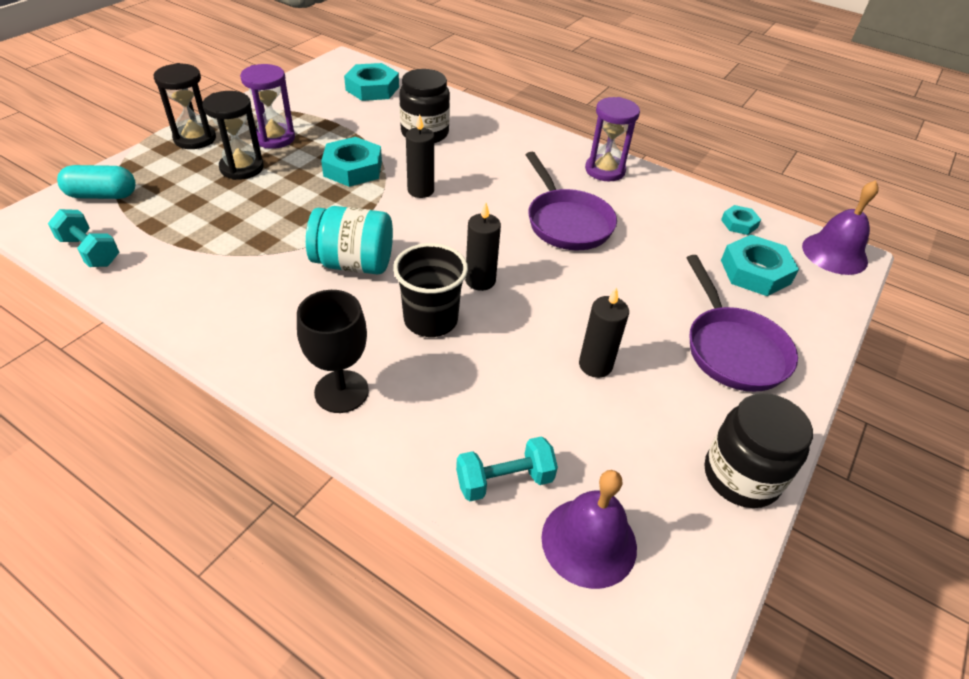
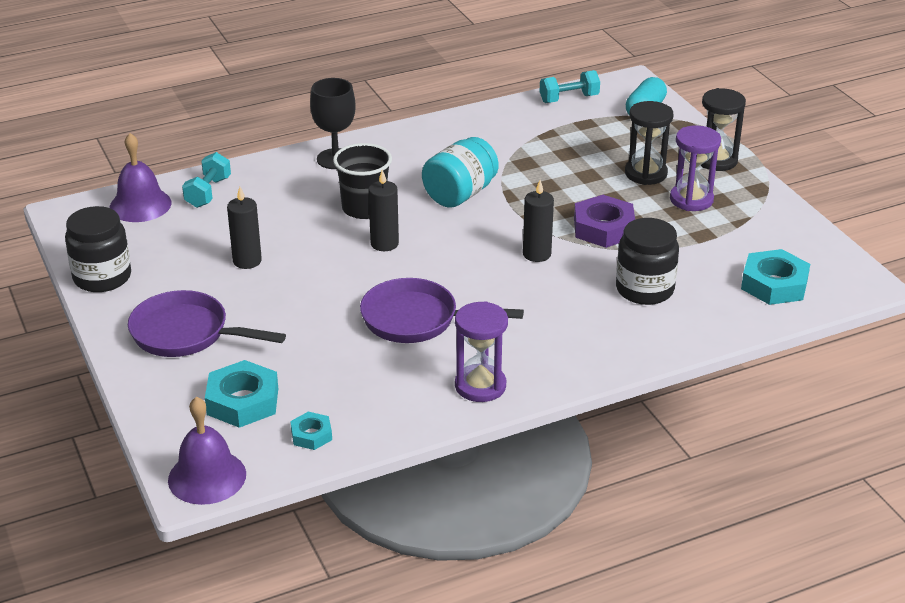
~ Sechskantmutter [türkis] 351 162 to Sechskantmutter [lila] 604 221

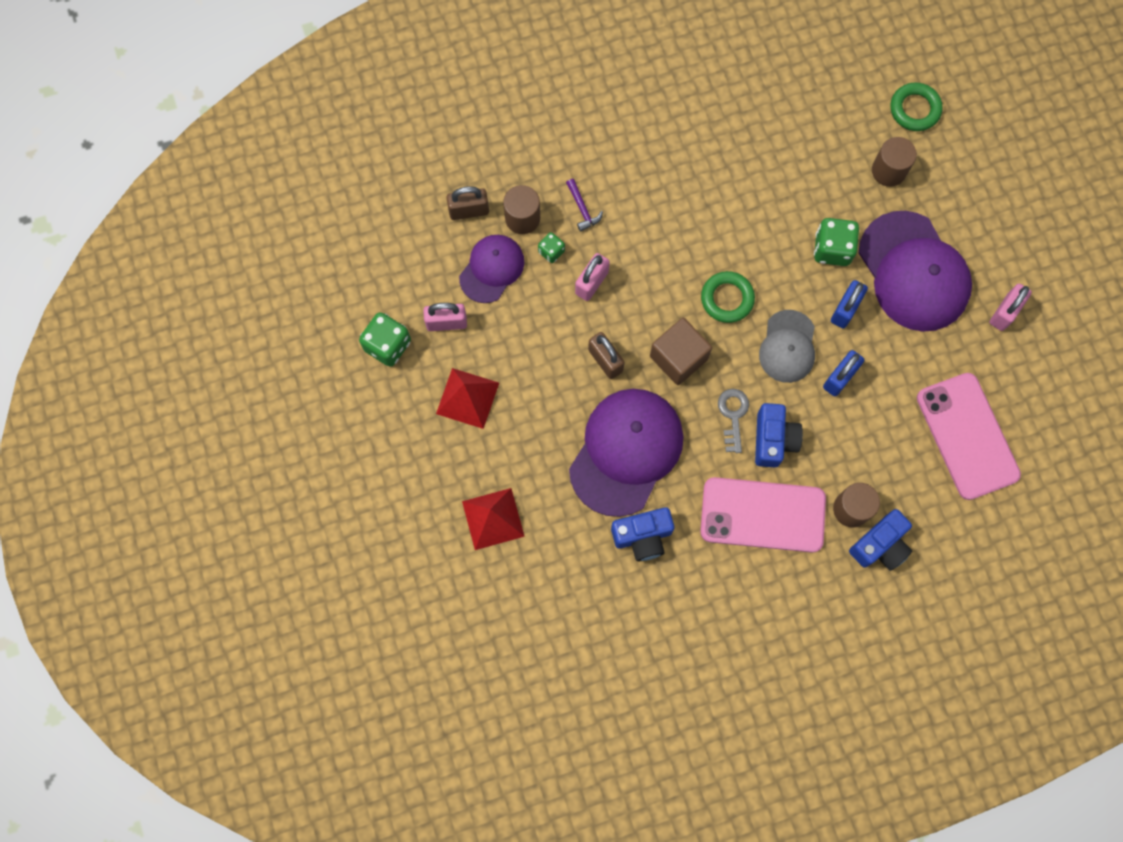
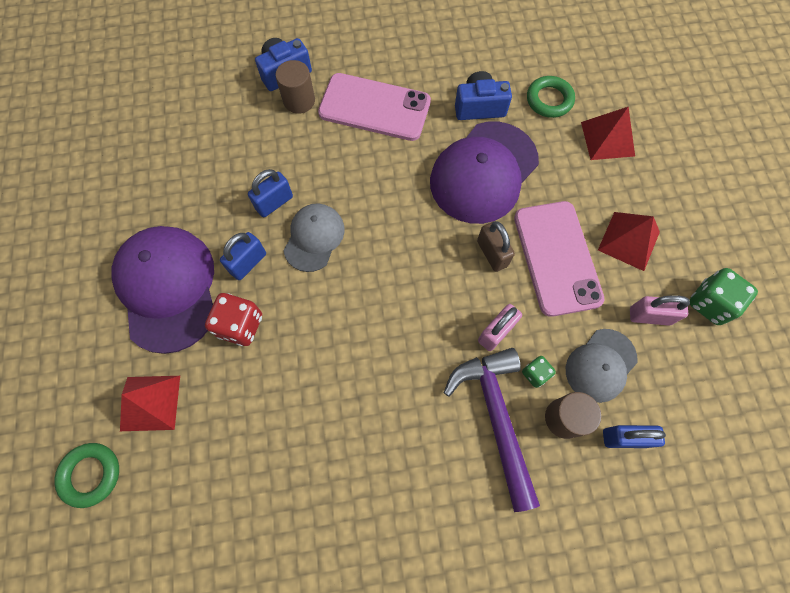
~ Vorhängeschloss [braun] 467 203 to Vorhängeschloss [blau] 634 436
~ Kappe [lila] 491 269 to Kappe [grau] 602 366
~ Hammer [lila] 584 205 = 492 430 x2.49
- Kubus [braun] 681 351
~ Ring [grün] 728 297 to 551 97
- Schlüssel [grau] 733 421
- Kamera [blau] 779 435
~ Spielwürfel [grün] 836 242 to Spielwürfel [rot] 233 319
~ Vollzylinder [braun] 894 162 to Pyramide [rot] 150 403
~ Handy [rosa] 969 436 to 559 259
- Vorhängeschloss [rosa] 1011 307

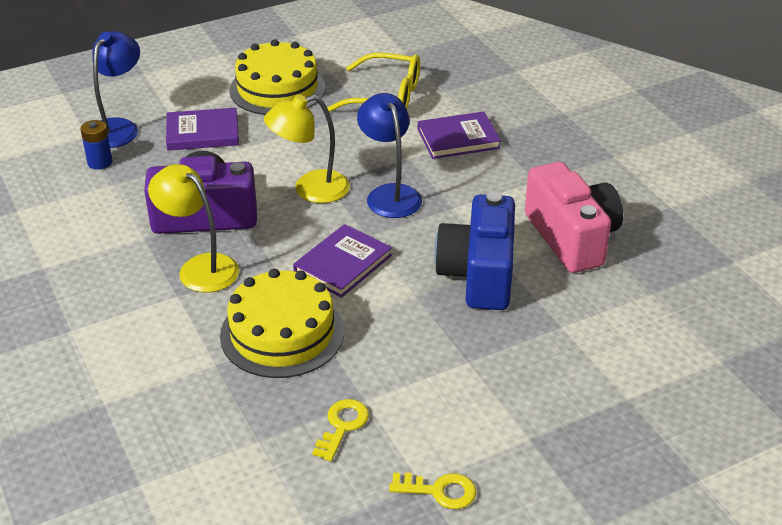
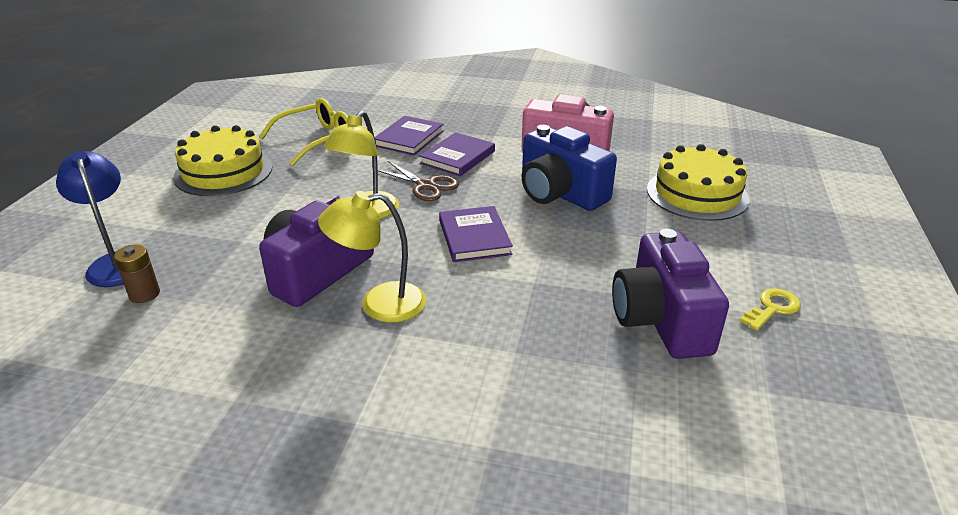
~ Batterie [blau] 96 145 to Batterie [braun] 137 273
~ Buch [lila] 202 129 to 457 154
~ Kuchen [gelb] 282 323 to 698 182
~ Schlüssel [gelb] 340 430 to Kamera [lila] 670 294
~ Lampe [blau] 389 155 to Schere [braun] 418 181

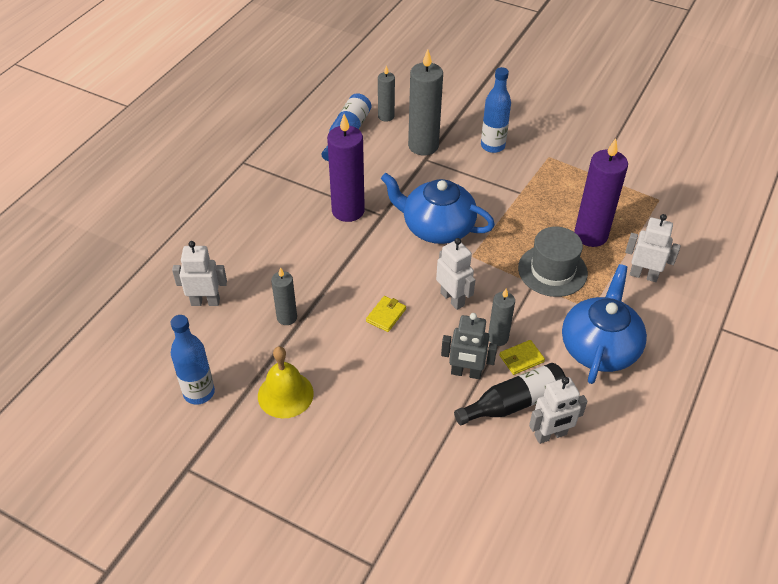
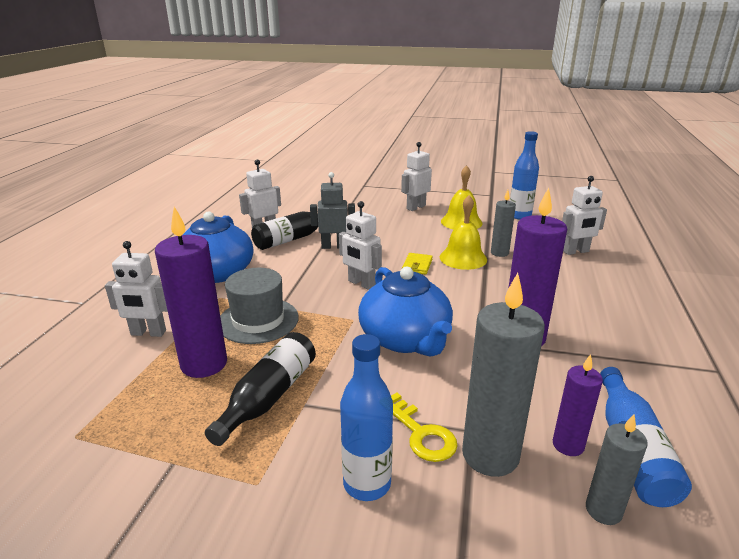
~ Teekanne [blau] 438 208 = 405 312 60 degrees clockwise
- Kerze [grau] 501 317
- Geldbörse [gelb] 522 357
+ Flasche [schwarz] 260 389
+ Schlüssel [gelb] 424 427
+ Roboter [weiß] 416 176
+ Glocke [gelb] 463 232
+ Kerze [lila] 578 405

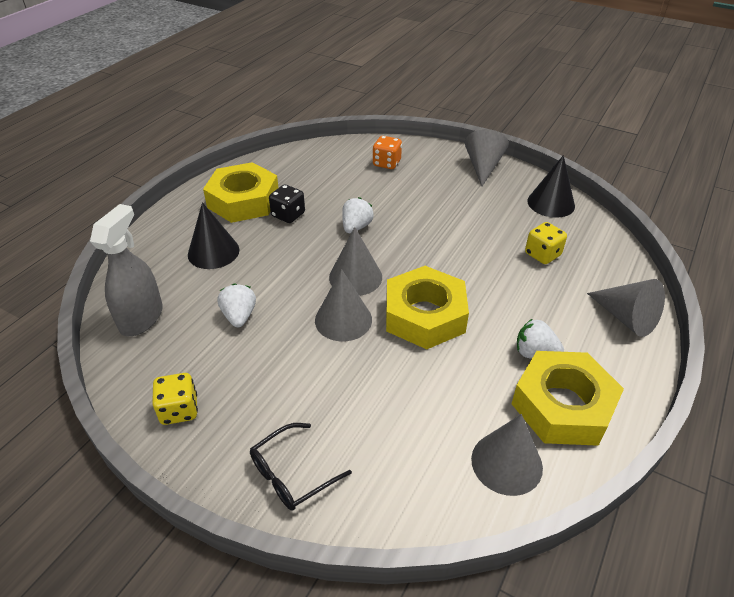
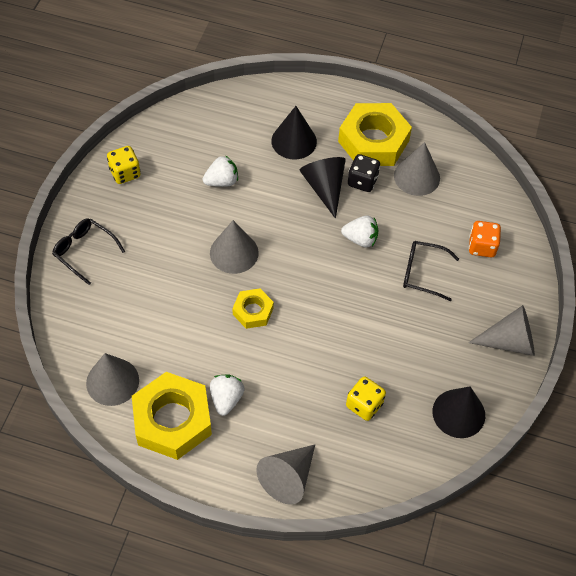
- Sprühflasche [grau] 126 270
~ Kegel [grau] 355 261 to 417 169
~ Sechskantmutter [gelb] 427 307 = 253 308 x0.52
+ Kegel [schwarz] 323 188
+ Brille [schwarz] 431 271

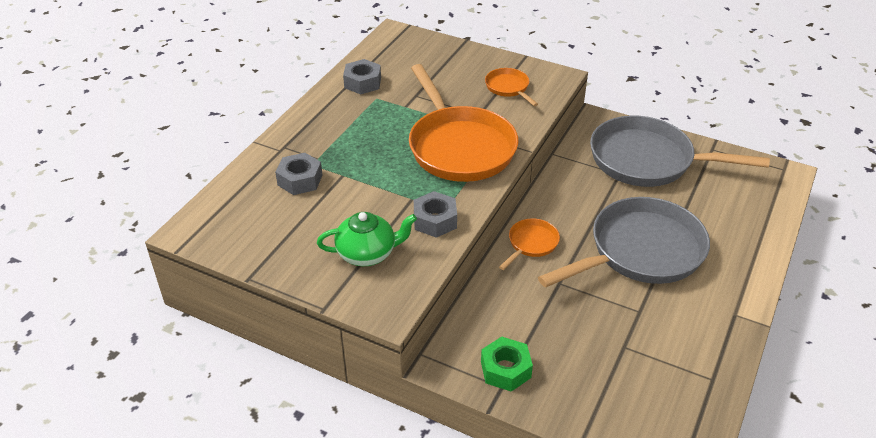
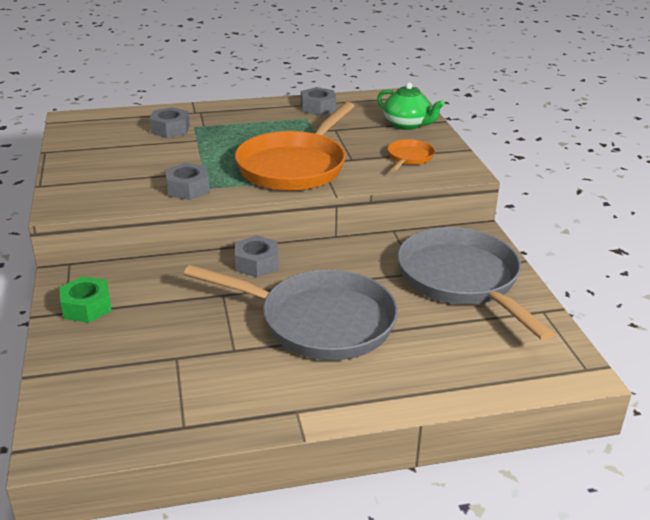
~ Teekanne [grün] 367 239 to 411 106
~ Pfanne [orange] 529 244 to Sechskantmutter [grau] 257 256

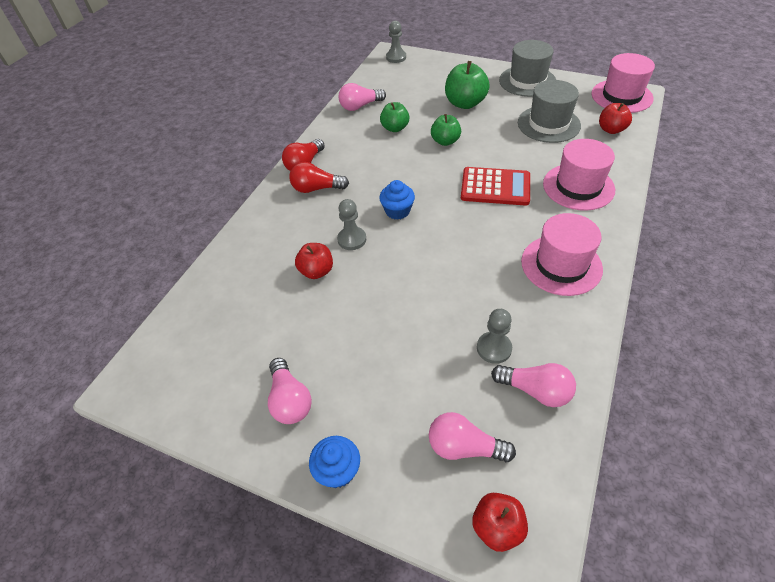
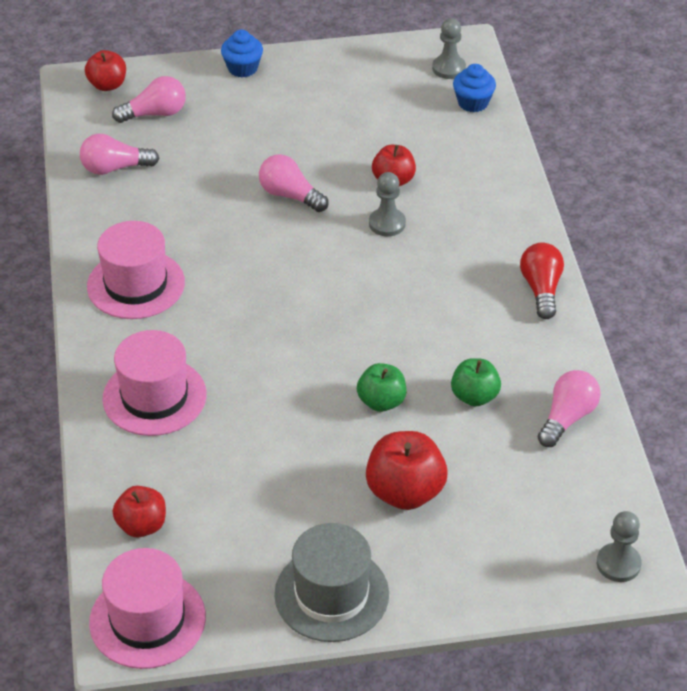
~ Glühbirne [rosa] 290 391 to 294 183
- Glühbirne [rot] 319 177
~ Muffin [blau] 397 200 to 474 88
~ Apfel [grün] 467 85 to Apfel [rot] 407 470
- Taschenrechner [rot] 495 186
~ Bauer [grau] 494 336 to 449 48
- Hut [grau] 549 111

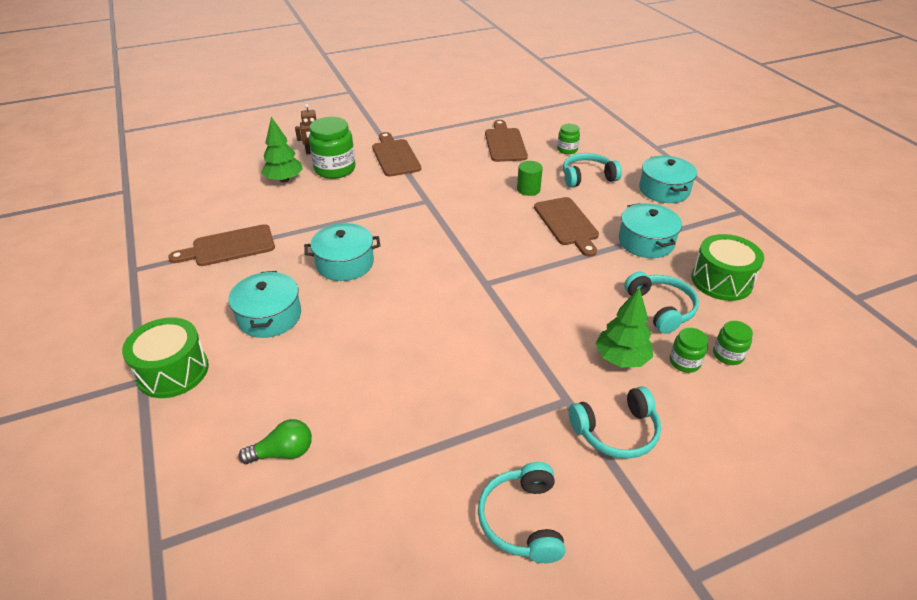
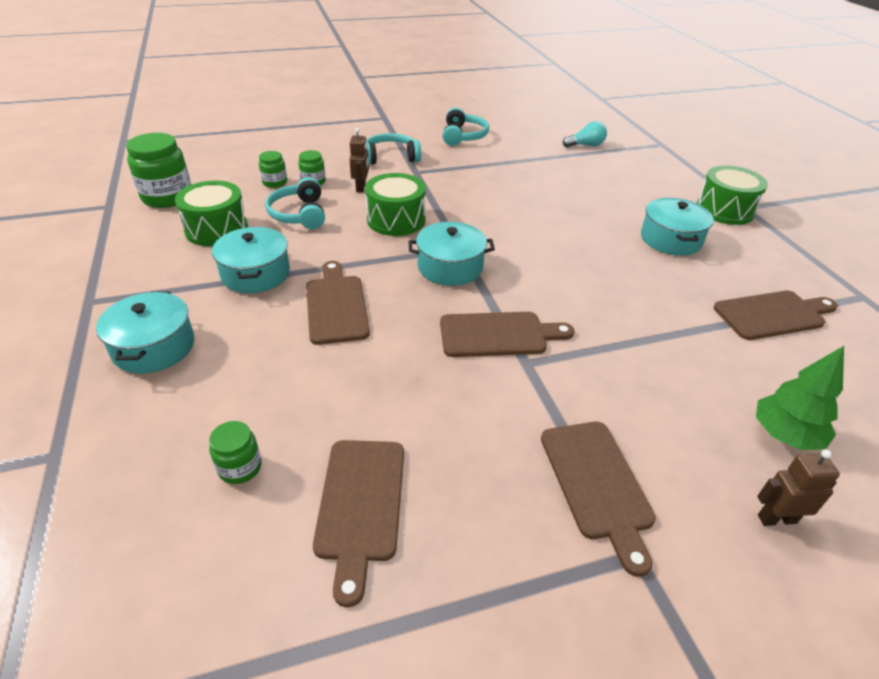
- Glühbirne [grün] 275 441
~ Kochtopf [türkis] 342 252 to 451 254
~ Einmachglas [grün] 332 148 to 158 170
- Vollzylinder [grün] 530 178
- Kopfhörer [türkis] 592 170
~ Baum [grün] 624 327 to Roboter [braun] 359 160
+ Trommel [grün] 395 204
+ Schneidebrett [braun] 507 334
+ Glühbirne [türkis] 585 134

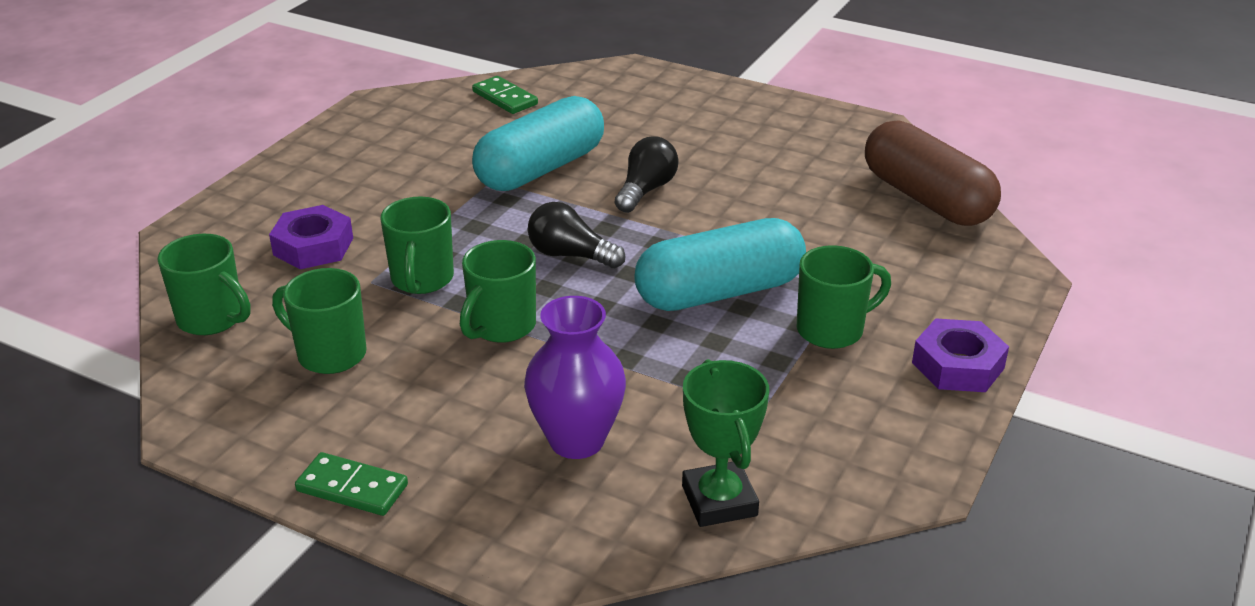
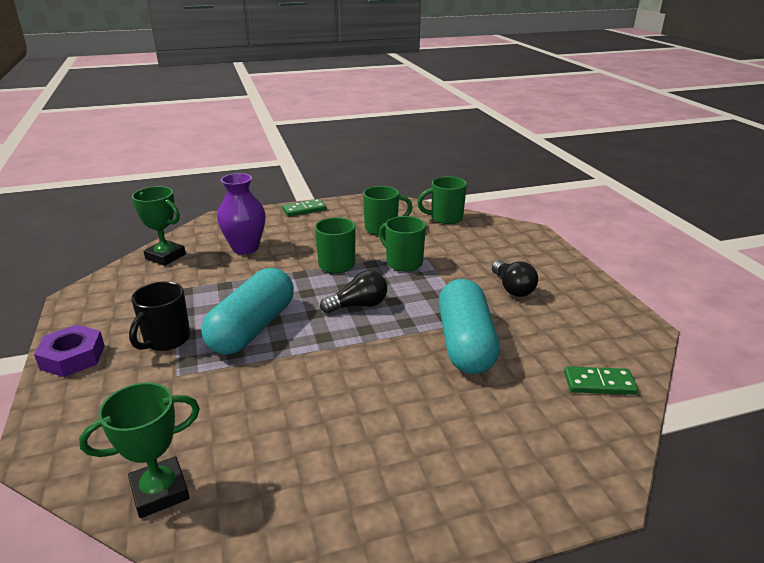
- Sechskantmutter [lila] 311 237
~ Glühbirne [schwarz] 646 174 to 515 278
~ Tasse [grün] 844 297 to Tasse [schwarz] 159 316
~ Kapsel [braun] 933 173 to Pokal [grün] 139 450

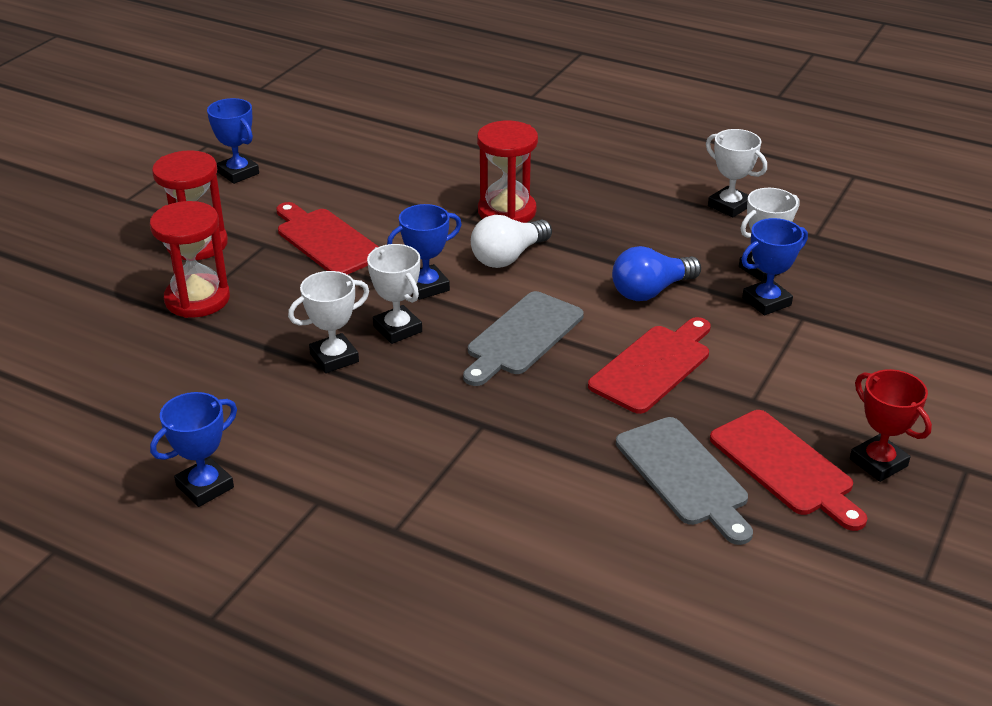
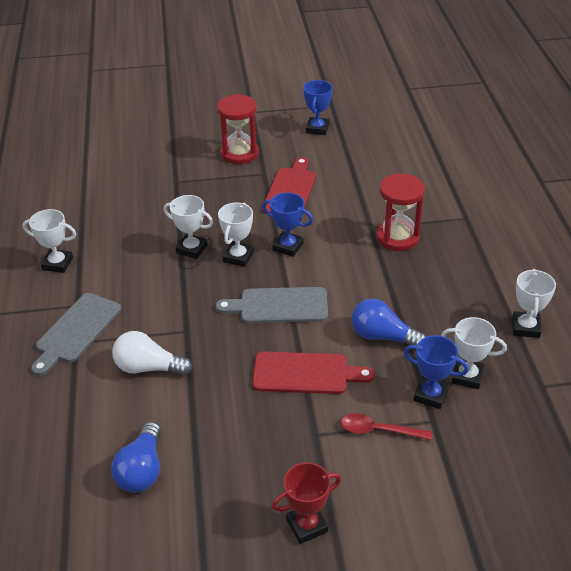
- Sanduhr [rot] 190 259
~ Pokal [blau] 193 449 to Pokal [weiß] 49 241
~ Glühbirne [weiß] 511 241 to 152 353
~ Schneidebrett [grau] 684 481 to 76 334
- Schneidebrett [rot] 788 470
~ Pokal [rot] 891 425 = 306 503 45 degrees clockwise
+ Glühbirne [blau] 136 457
+ Löffel [rot] 386 427

